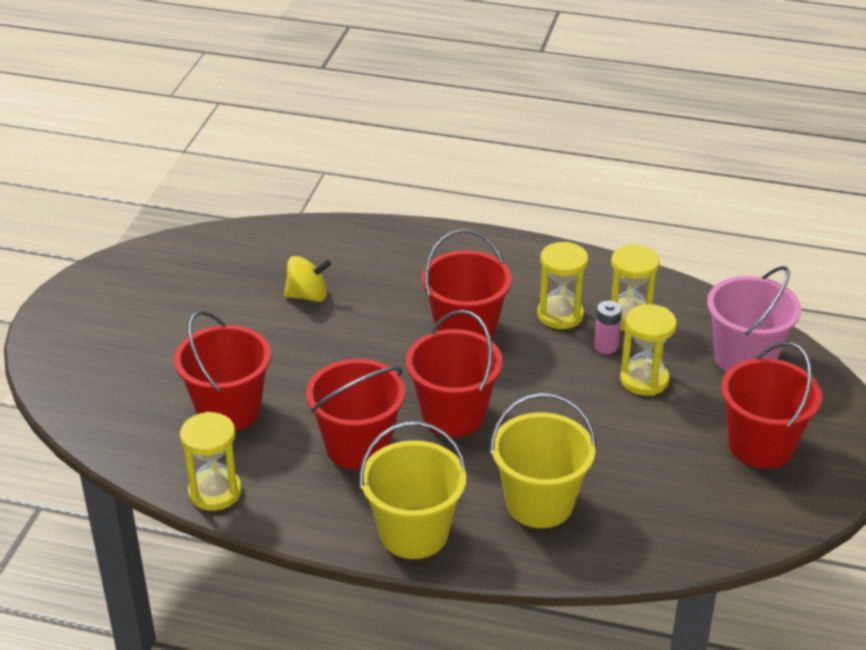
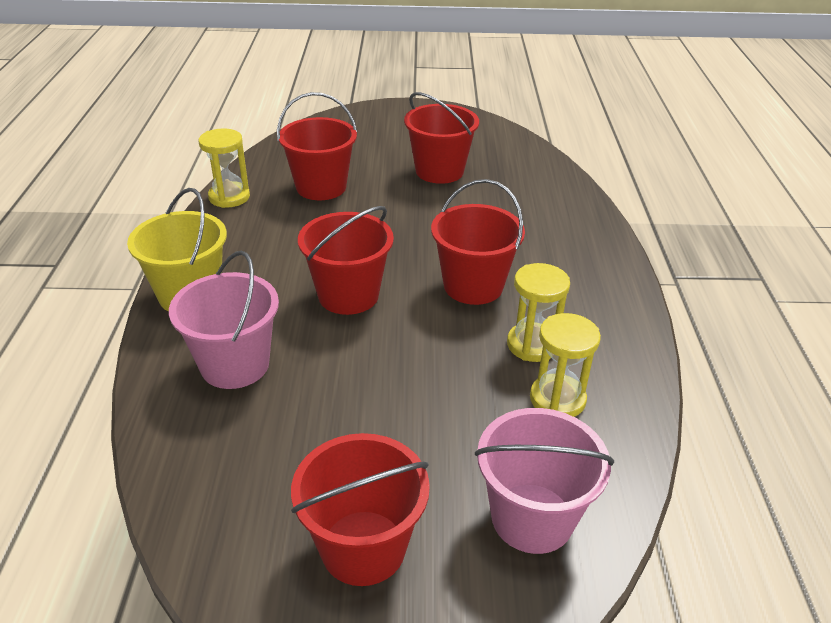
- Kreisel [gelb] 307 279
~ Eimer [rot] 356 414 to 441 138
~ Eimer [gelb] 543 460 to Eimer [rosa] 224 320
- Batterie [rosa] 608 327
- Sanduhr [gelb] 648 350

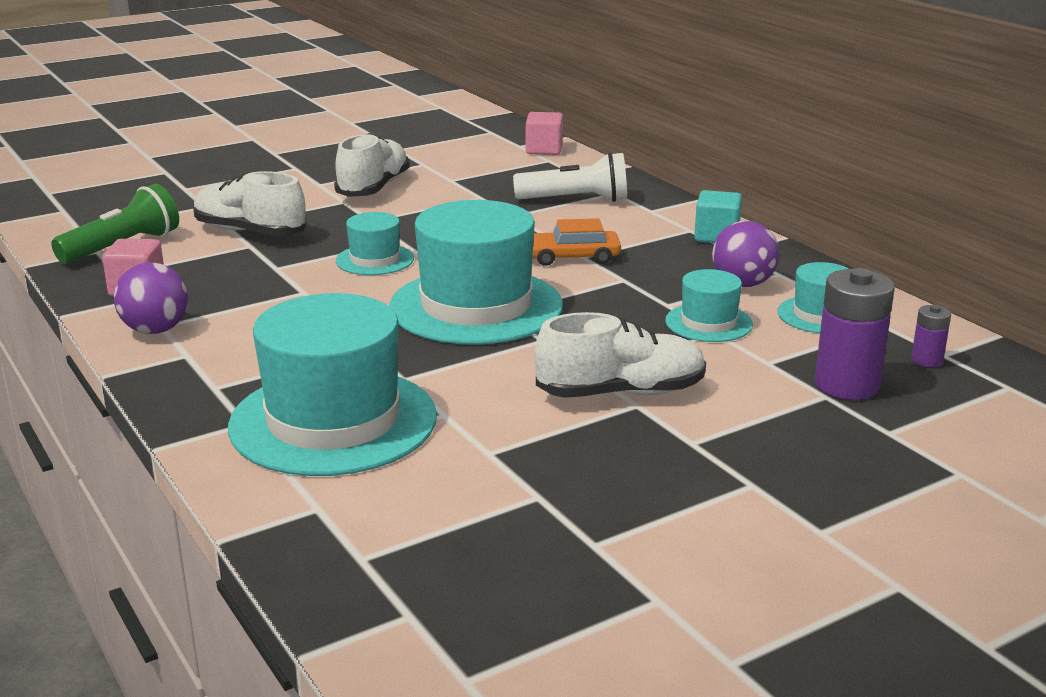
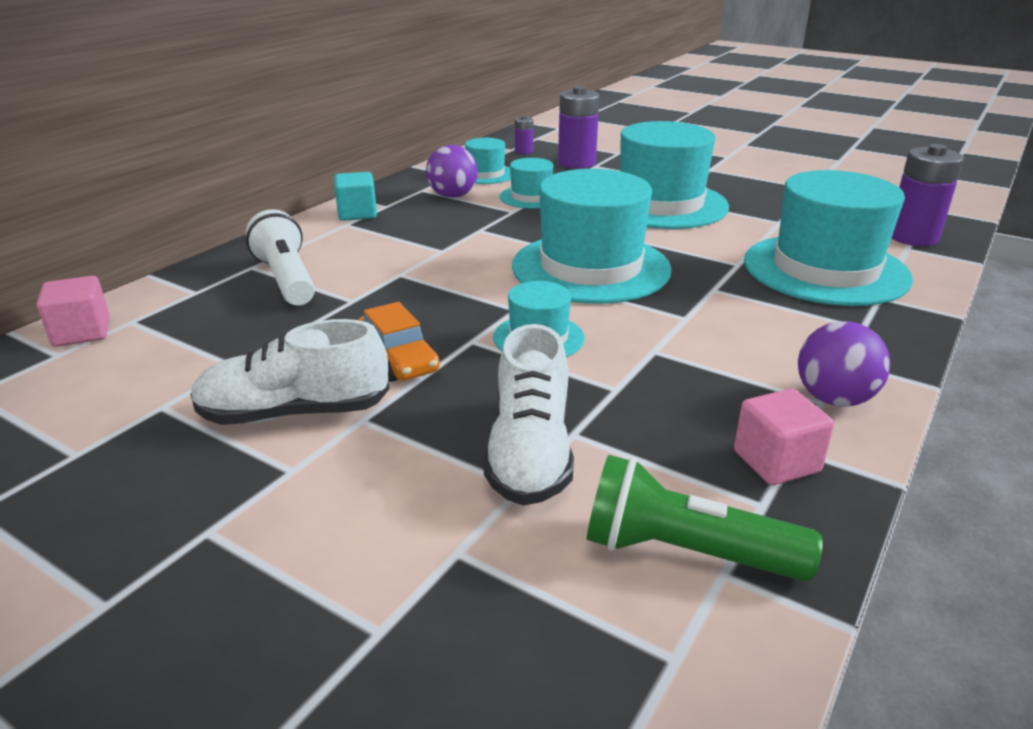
~ Auto [orange] 576 242 to 399 342
~ Schuh [weiß] 620 355 to Hut [türkis] 674 175
+ Batterie [lila] 928 195

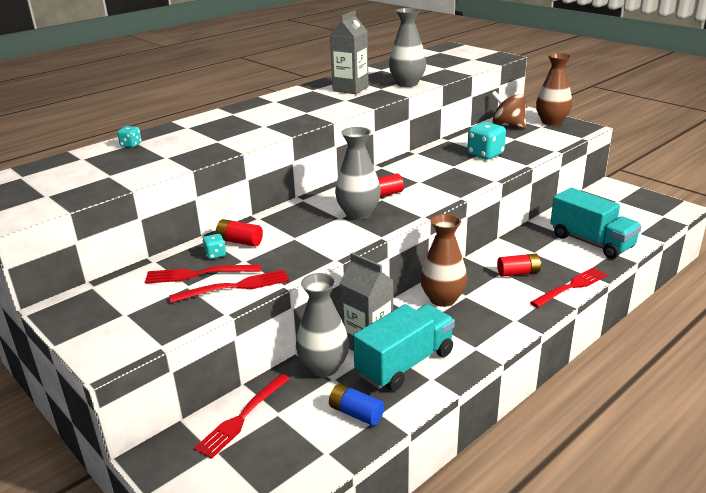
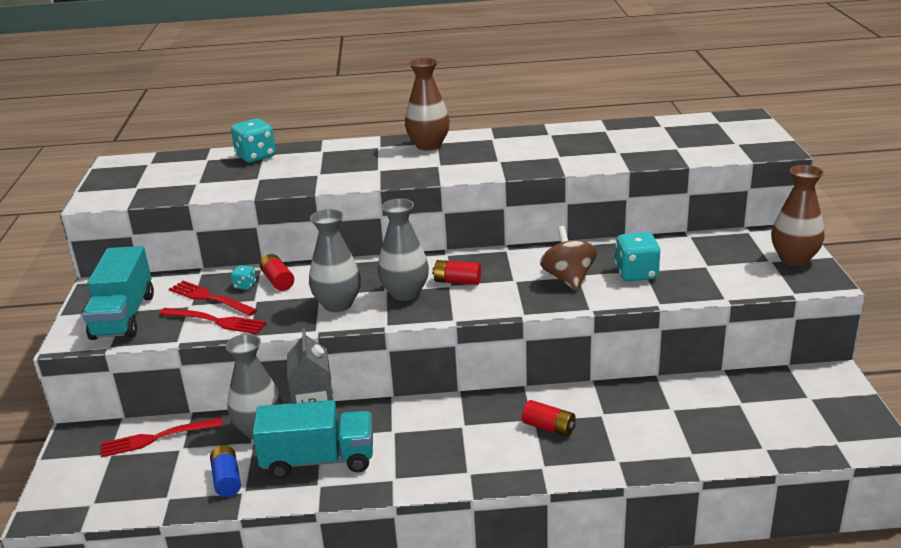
~ Spielwürfel [türkis] 129 137 = 253 141 x1.98
- Getränkekarton [grau] 349 52
~ Vase [grau] 407 47 to 335 260
~ Vase [braun] 443 260 to 427 104
~ Kreisel [braun] 509 110 to 568 258
- Gabel [rot] 568 288
~ Lastwagen [türkis] 596 223 to 118 293

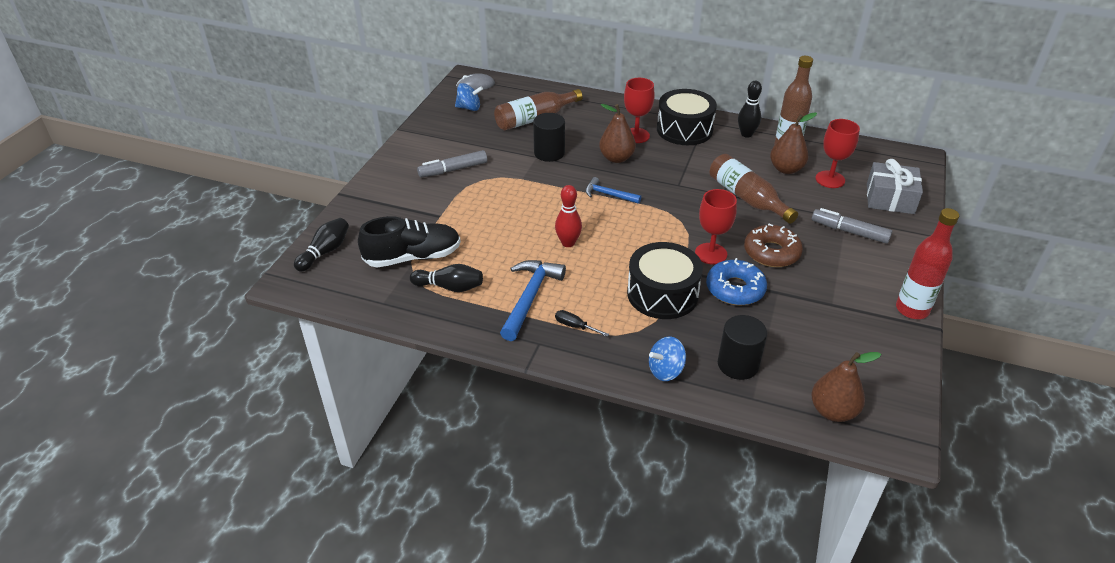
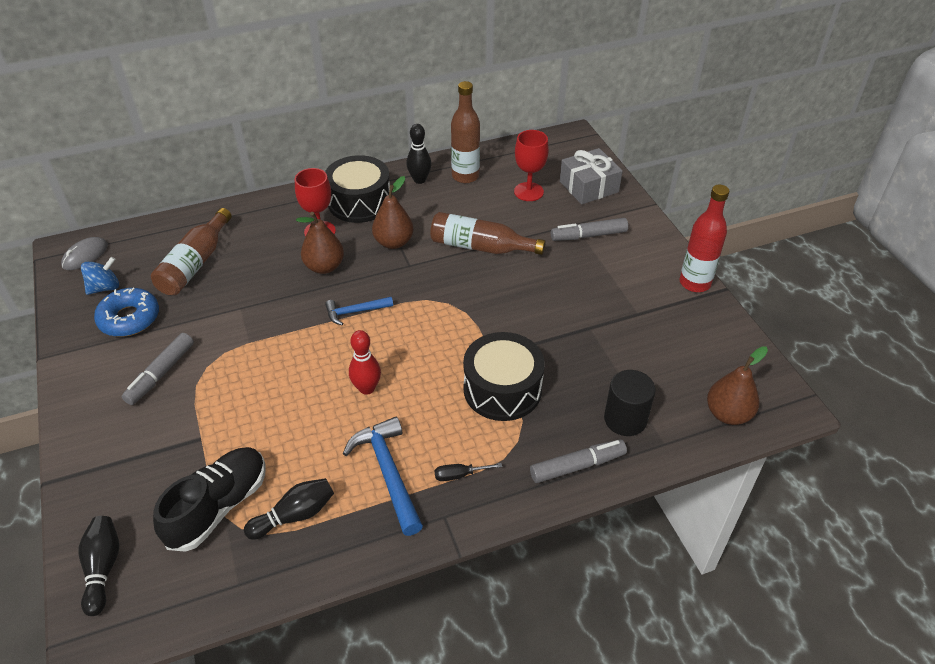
- Vollzylinder [schwarz] 549 137
~ Kreisel [blau] 667 358 to Filzstift [grau] 578 461
- Kelch [rot] 716 227
~ Donut [blau] 736 281 to 126 312
- Donut [braun] 773 245
~ Birne [braun] 793 143 to 393 212

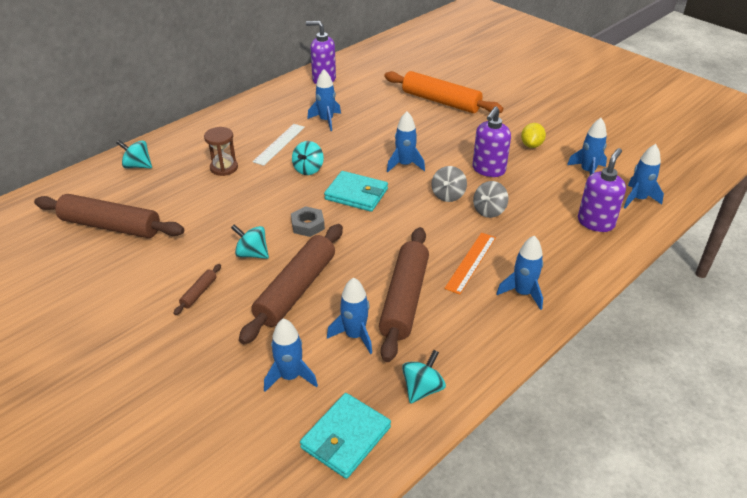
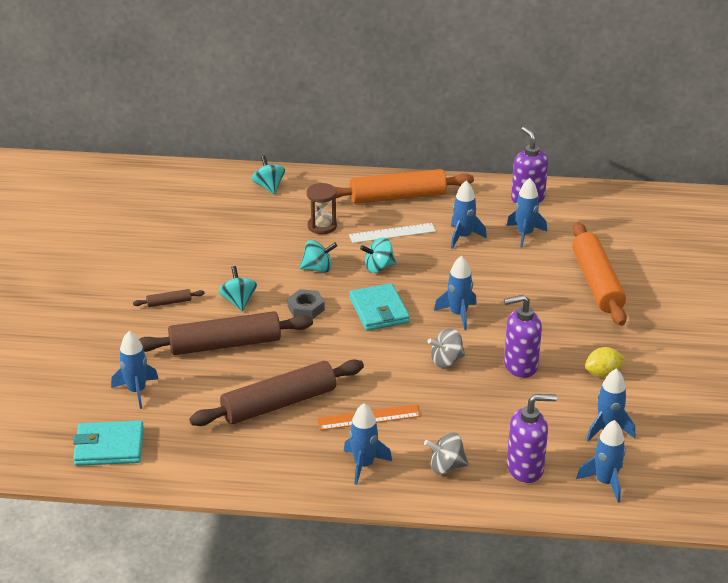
- Nudelholz [braun] 109 216
~ Rakete [blau] 349 315 to 527 212
~ Kreisel [türkis] 424 377 to 318 256
~ Kreisel [grau] 490 199 to 446 453
+ Nudelholz [orange] 404 186

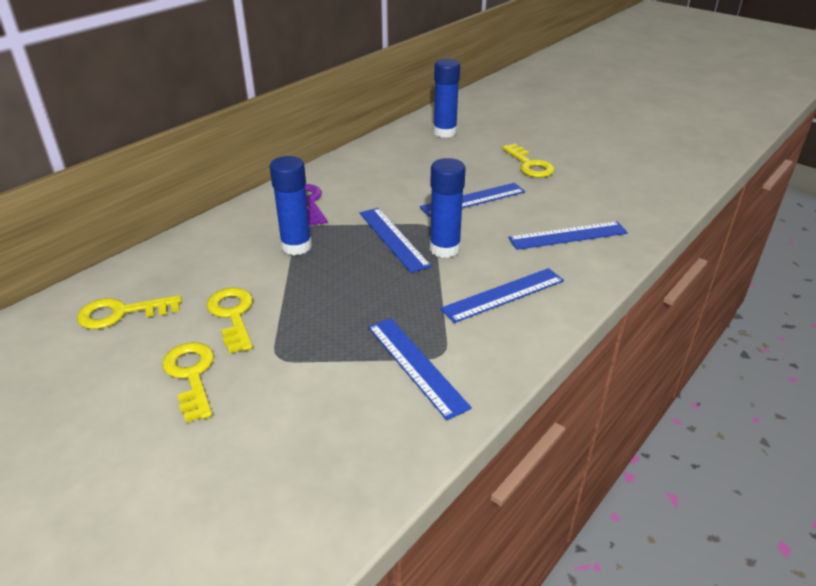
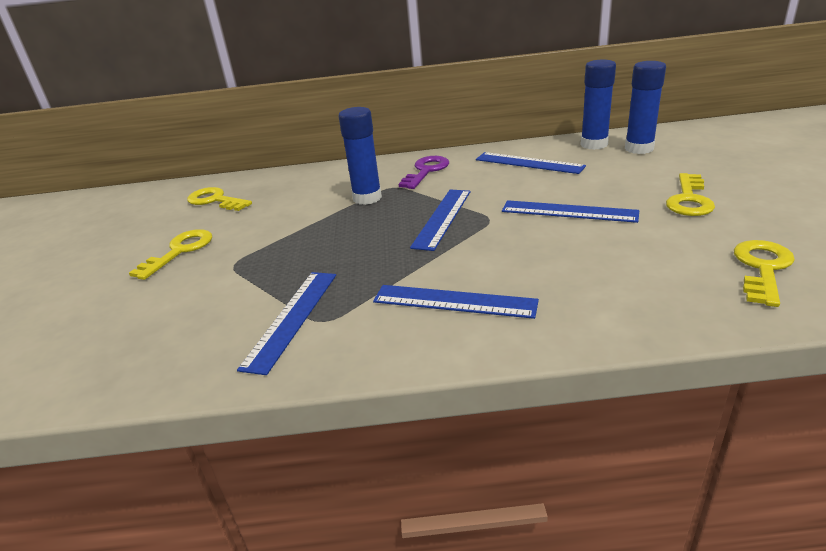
~ Schlüssel [gelb] 229 320 to 764 273
~ Klebestift [blau] 448 208 to 598 105
~ Lineal [blau] 568 235 to 531 163

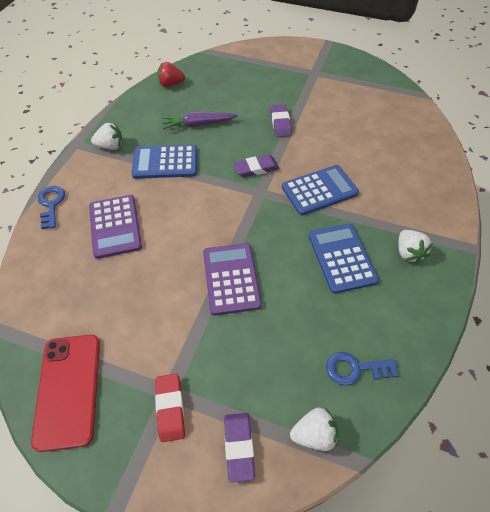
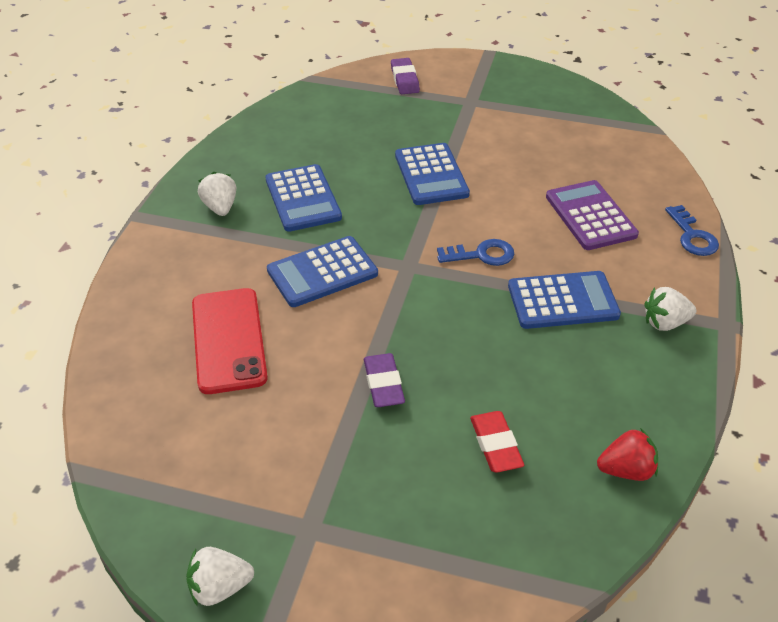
~ Handy [rot] 65 393 to 230 341
~ Radiergummi [rot] 170 408 to 497 442
- Karotte [lila] 200 120
~ Taschenrechner [lila] 232 279 to Taschenrechner [blau] 432 174
- Radiergummi [lila] 256 166
~ Erdbeere [weiß] 314 429 to 220 577
~ Schlüssel [blau] 362 369 to 475 252

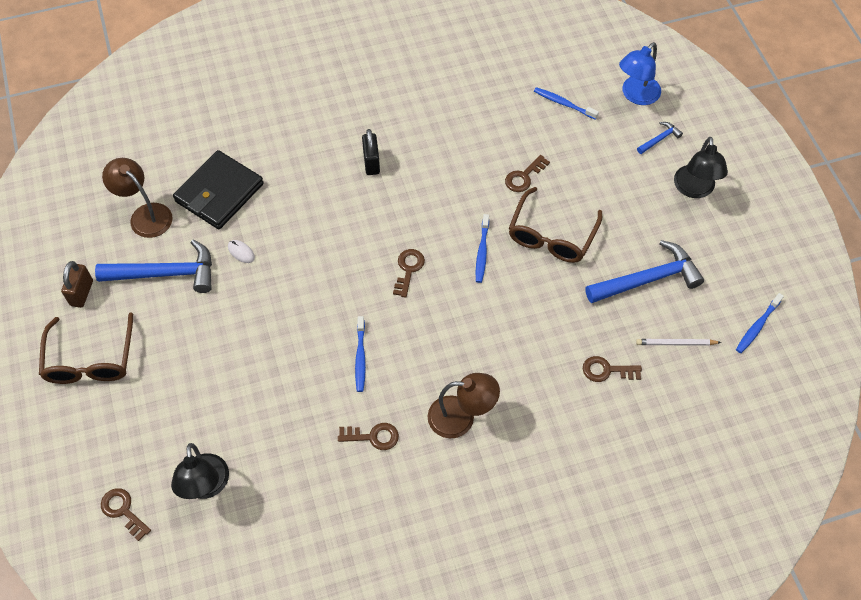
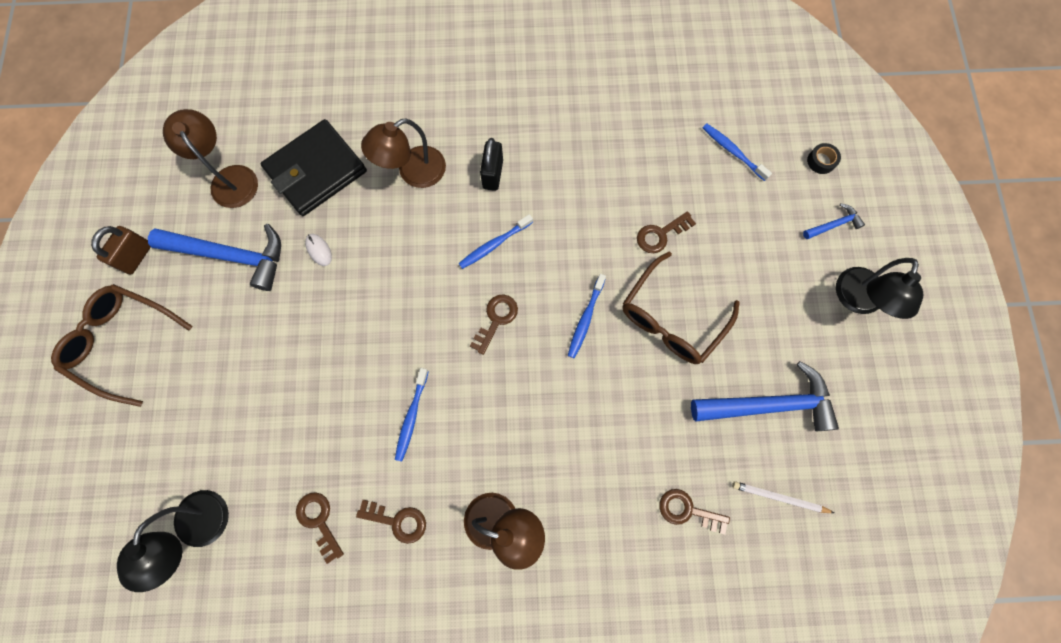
~ Brille [braun] 86 348 = 122 345 105 degrees clockwise
~ Schlüssel [braun] 126 514 to 320 528
~ Lampe [blau] 640 73 to Klebeband [schwarz] 824 158
~ Zahnbürste [blau] 760 323 to 495 241
+ Lampe [braun] 403 153

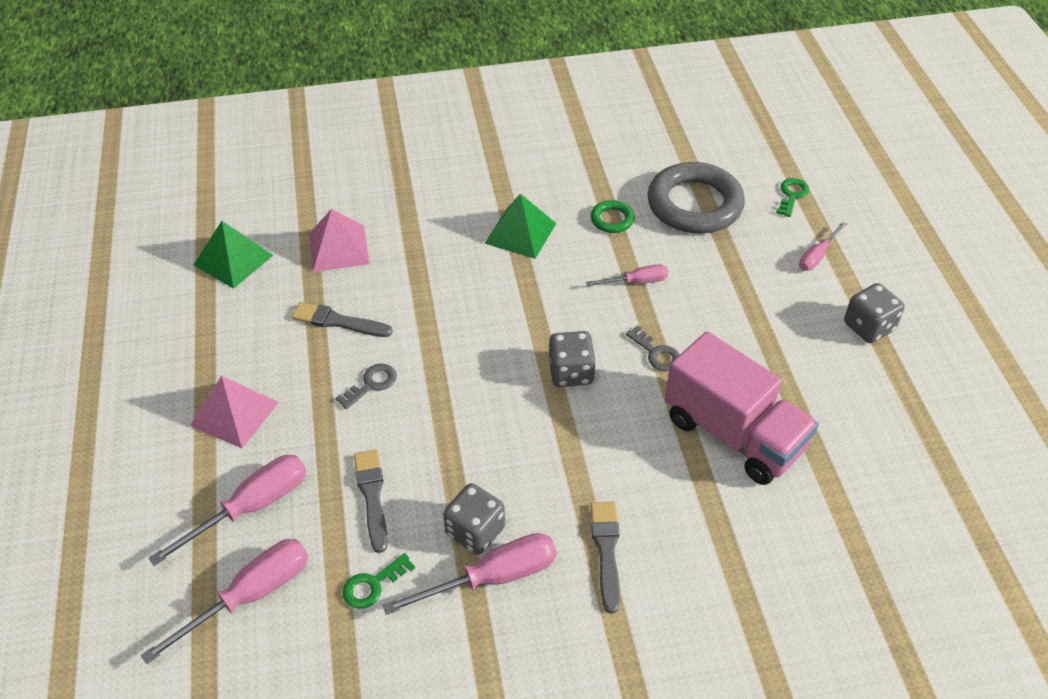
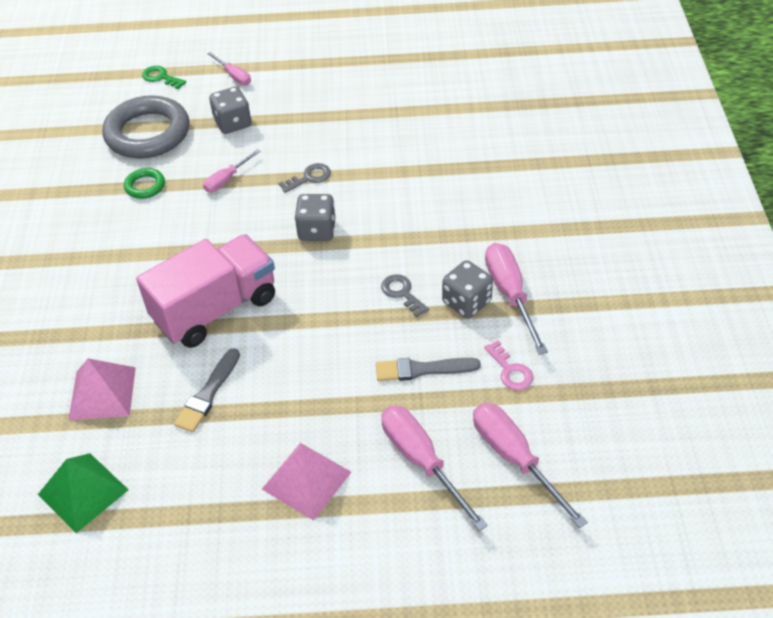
~ Schlüssel [grau] 366 386 to 405 295
~ Schlüssel [grün] 378 581 to Schlüssel [rosa] 508 365
- Pyramide [grün] 520 226
~ Schraubenzieher [rosa] 627 275 = 232 170 135 degrees counterclockwise
- Pinsel [grau] 605 557
~ Lastwagen [rosa] 742 408 to 205 291
~ Spielwürfel [grau] 874 313 to 230 110

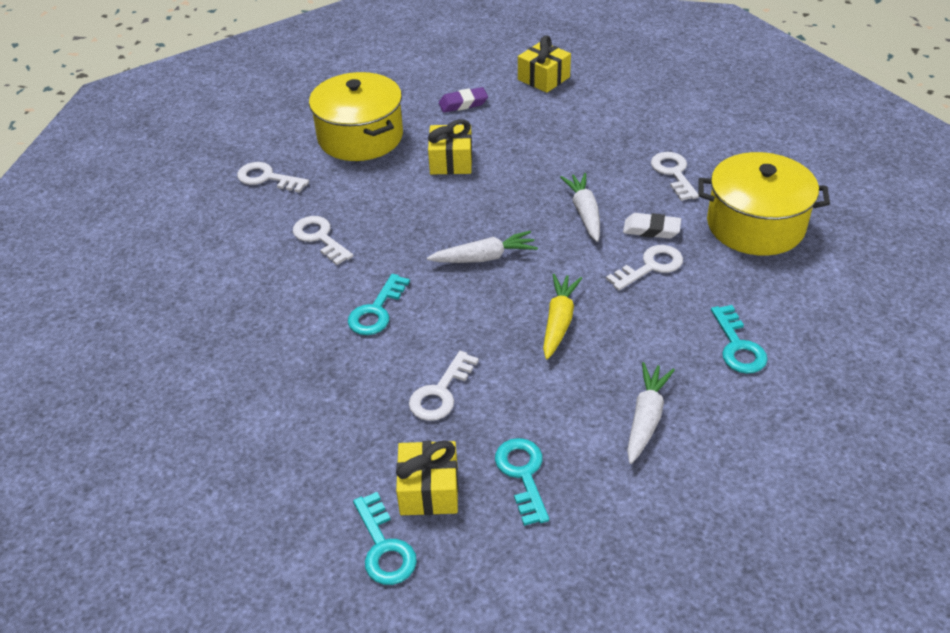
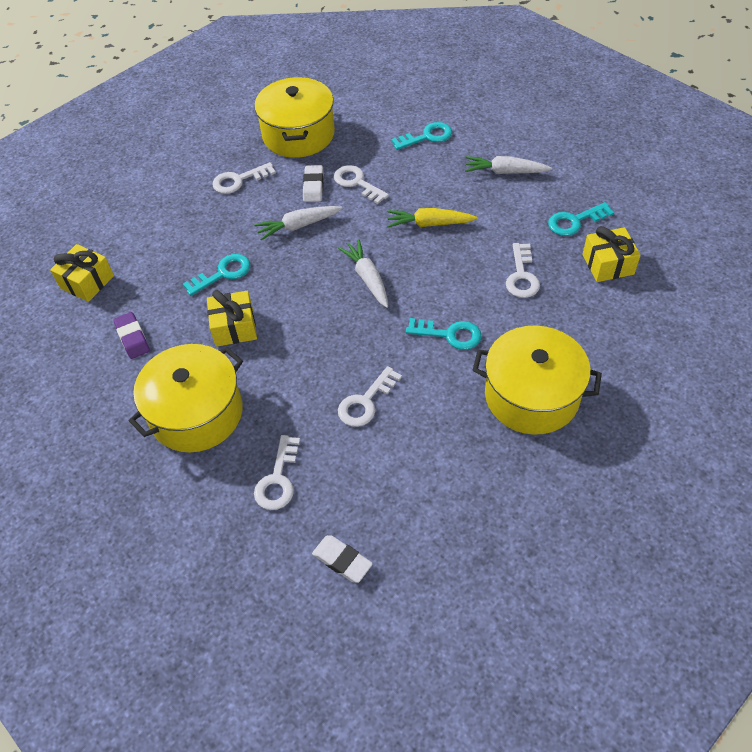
~ Schlüssel [türkis] 385 538 to 216 275
~ Schlüssel [weiß] 444 386 = 523 270 75 degrees clockwise
+ Radiergummi [weiß] 342 559
+ Kochtopf [gelb] 537 380

